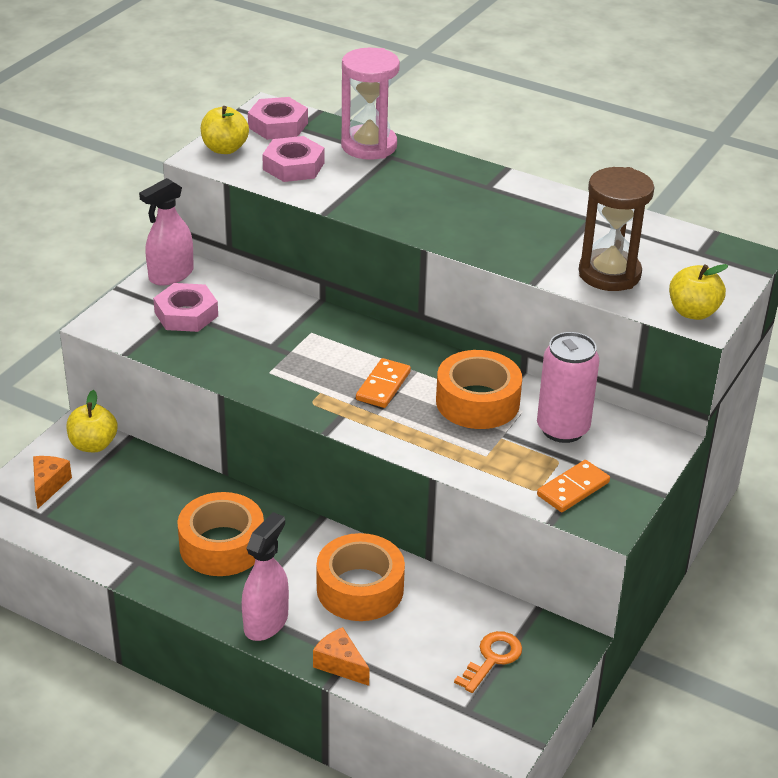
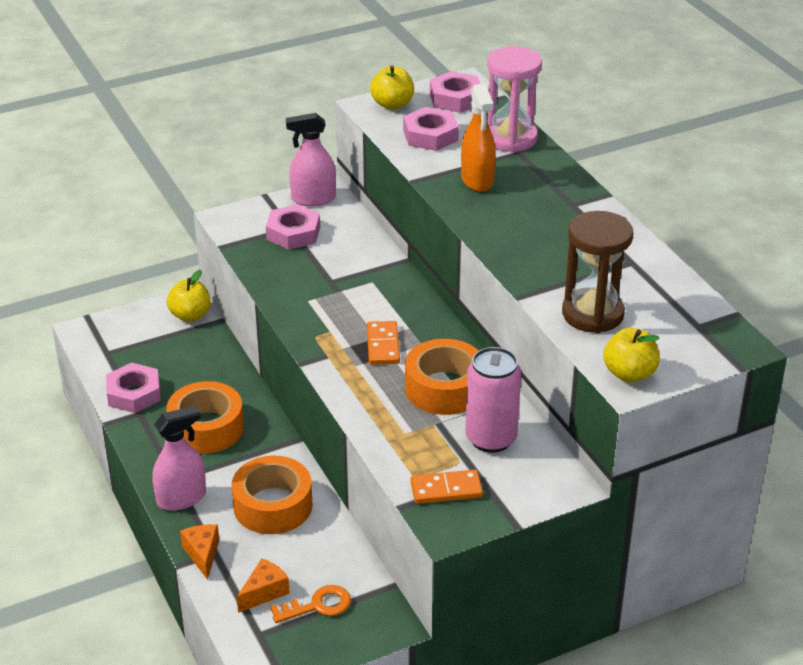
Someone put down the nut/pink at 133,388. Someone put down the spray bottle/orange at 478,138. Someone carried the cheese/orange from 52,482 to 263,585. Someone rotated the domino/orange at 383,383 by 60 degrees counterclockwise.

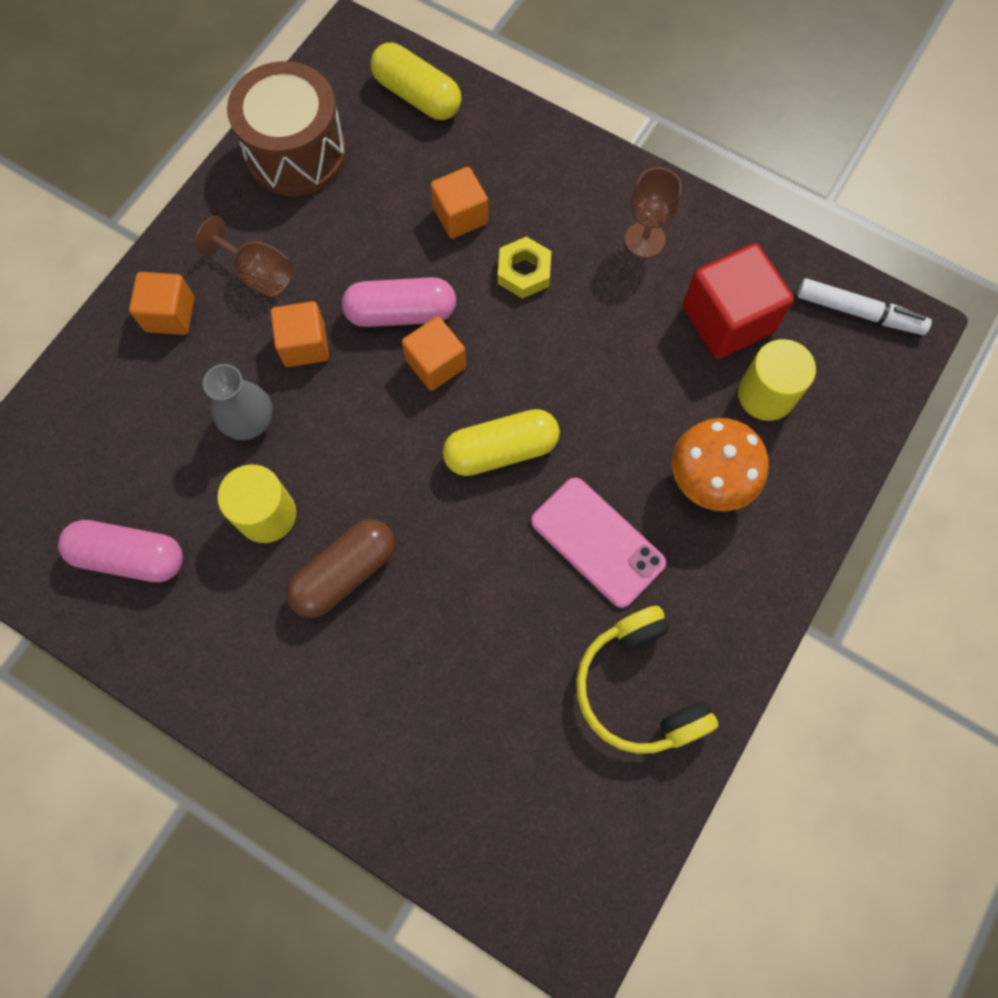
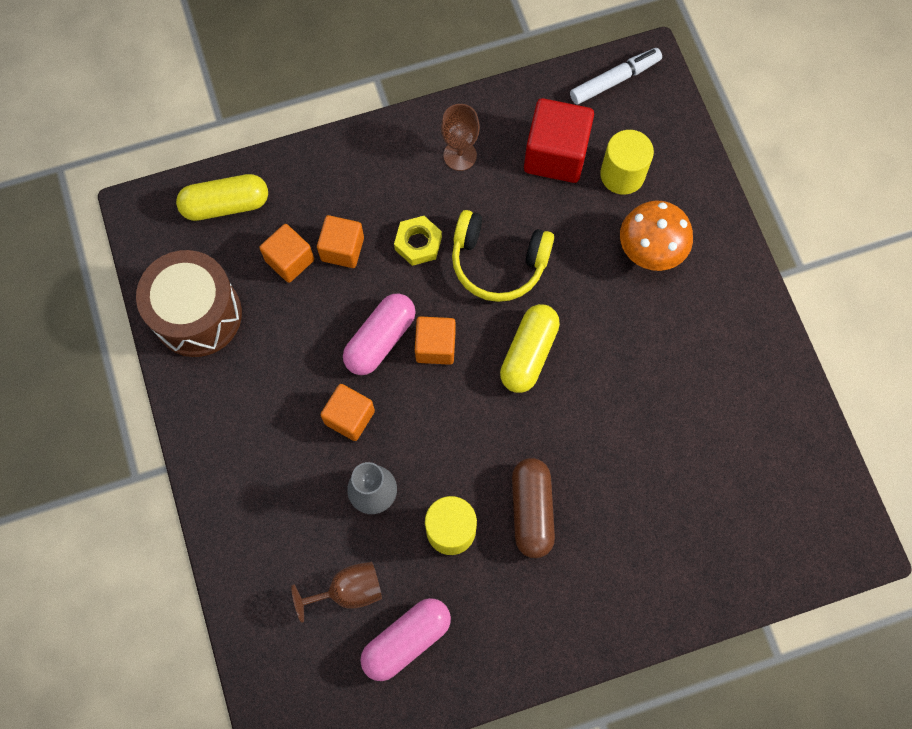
Someone took away the phone/pink at 598,543. Someone carried the cube/orange from 162,303 to 286,253. Someone carried the goblet/brown from 244,256 to 336,592. Someone carried the headphones/yellow from 647,680 to 503,256.

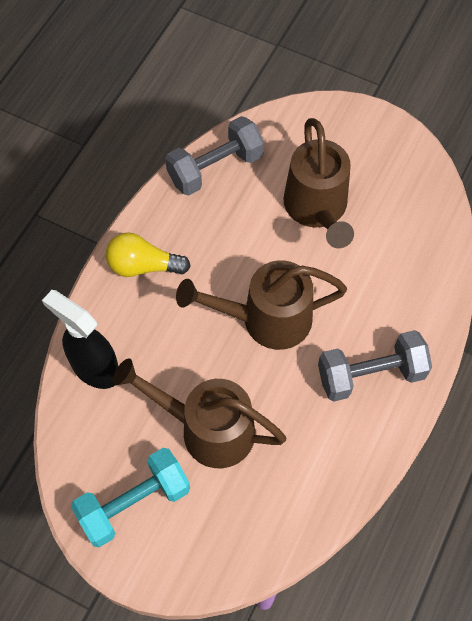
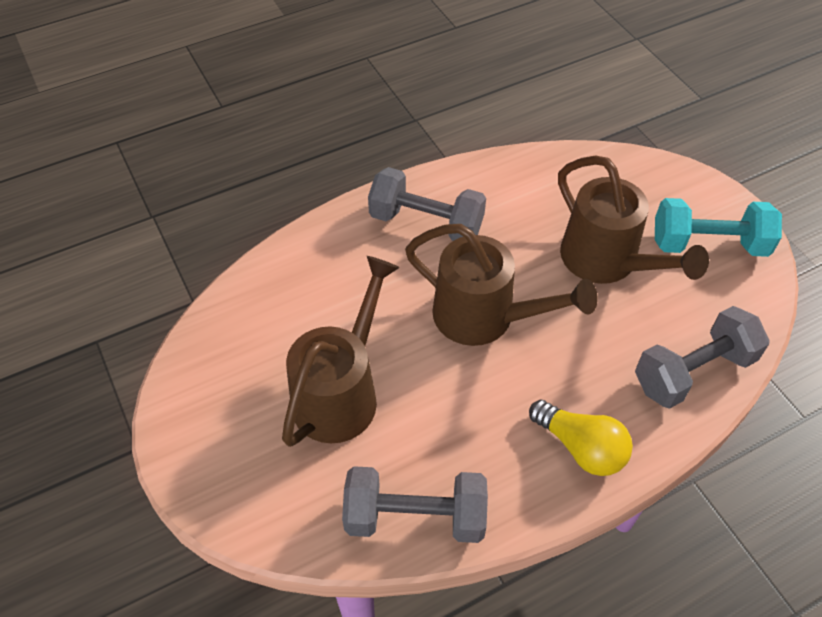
Someone swapped the spray bottle/black at 80,339 for the dumbbell/grey at 702,357.

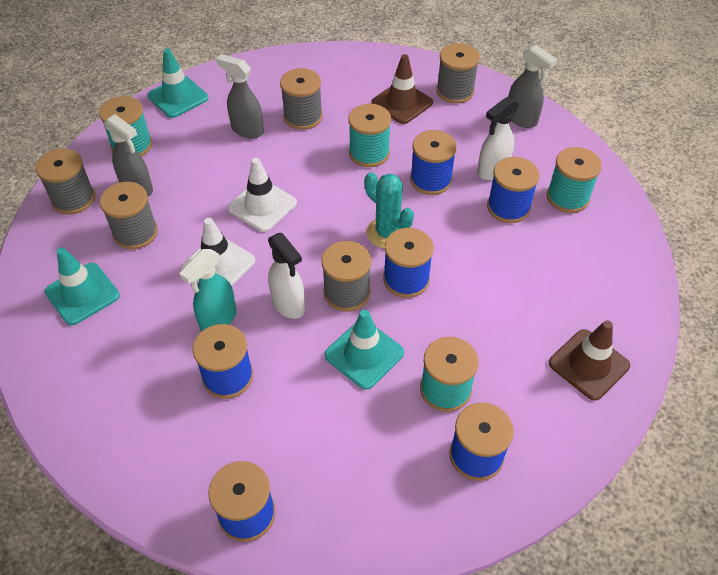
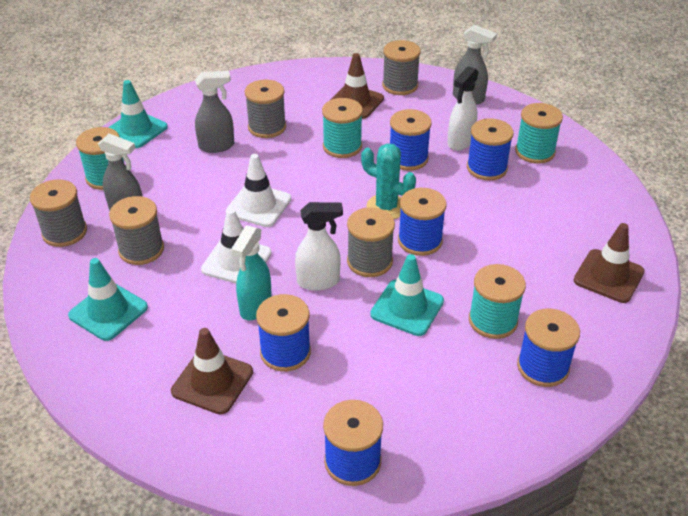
Someone put down the traffic cone/brown at 212,371. Someone rotated the spray bottle/grey at 240,96 by 150 degrees clockwise. Someone rotated the spray bottle/white at 286,276 by 45 degrees counterclockwise.

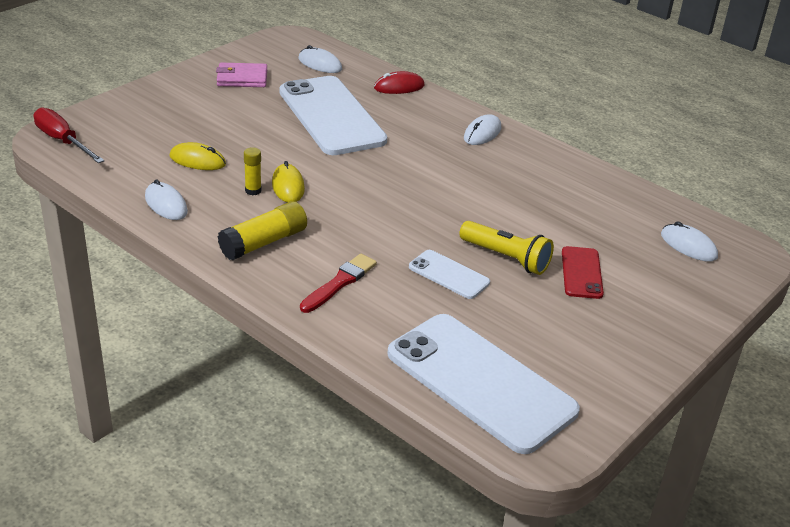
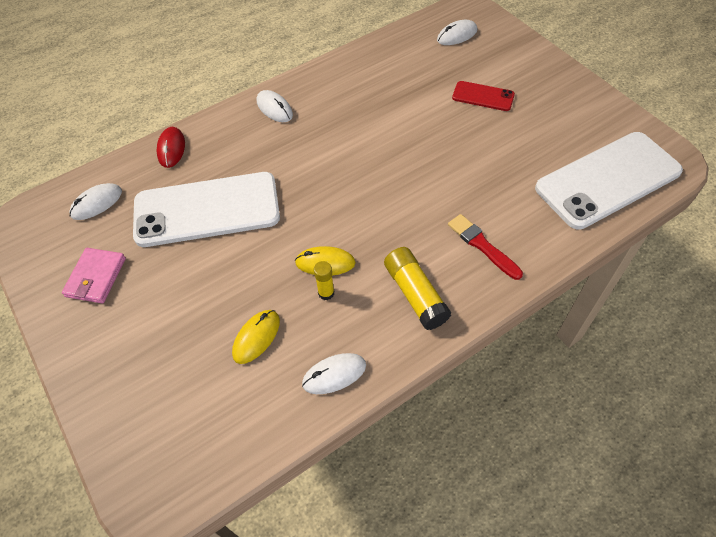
Someone took away the screwdriver/red at 69,135. Someone took away the phone/white at 449,274. Someone took away the flashlight/yellow at 506,248.

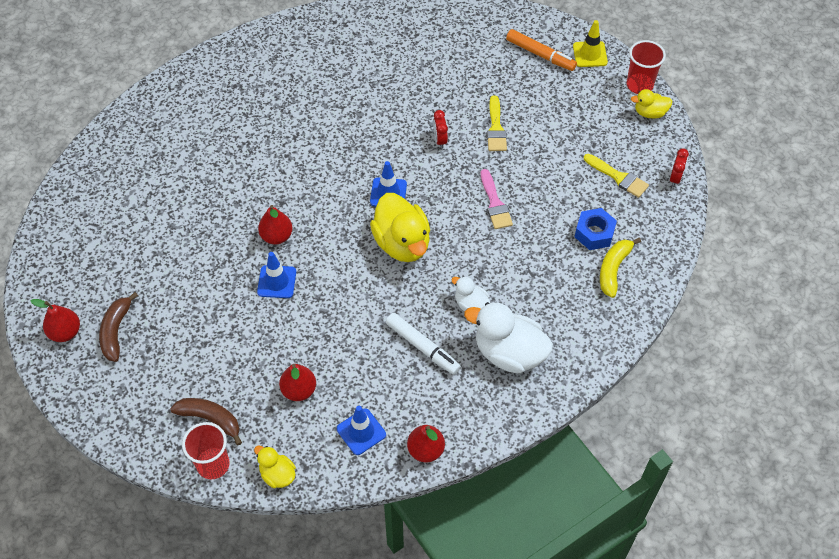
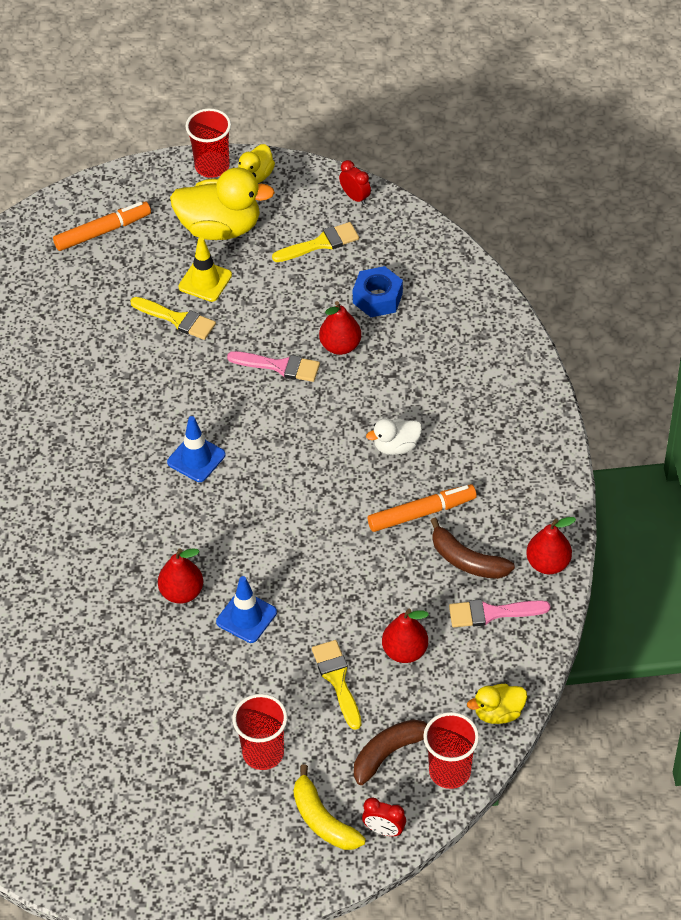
Someone took away the duck/white at 508,338. Someone put down the cup/red at 259,732. Someone put down the brush/yellow at 336,685. Someone carried the pear/red from 55,320 to 340,328. Someone carried the banana/brown from 118,327 to 472,548. Someone carried the duck/yellow from 400,227 to 222,203. Someone carried the clock/red from 440,129 to 384,817. Someone carried the traffic cone/yellow from 590,43 to 205,269. Someone carried the banana/yellow from 620,268 to 330,807. Someone swapped the traffic cone/blue at 361,430 for the brush/pink at 499,613. Someone repainted the marker/white at 423,344, which became the marker/orange at 422,508.

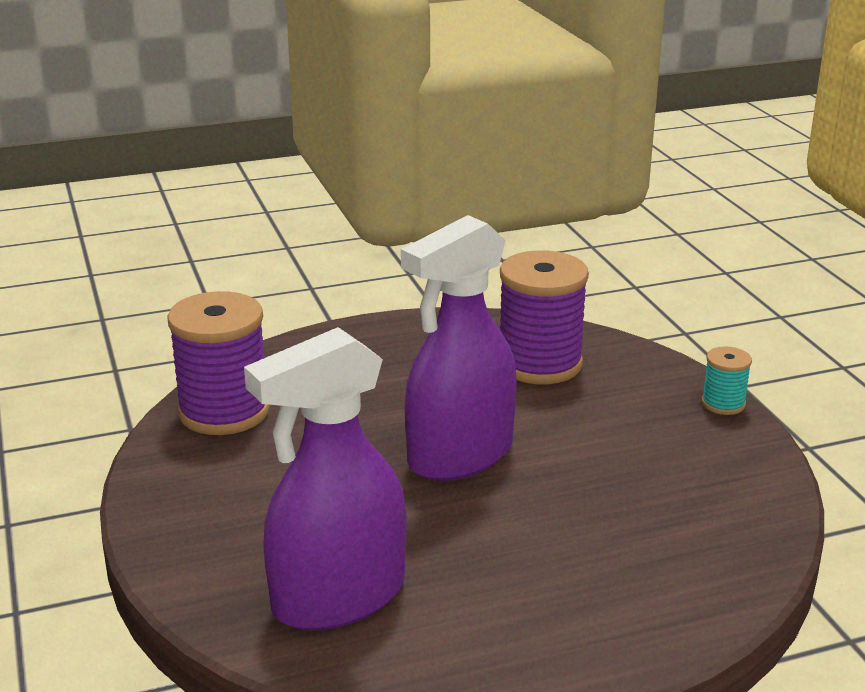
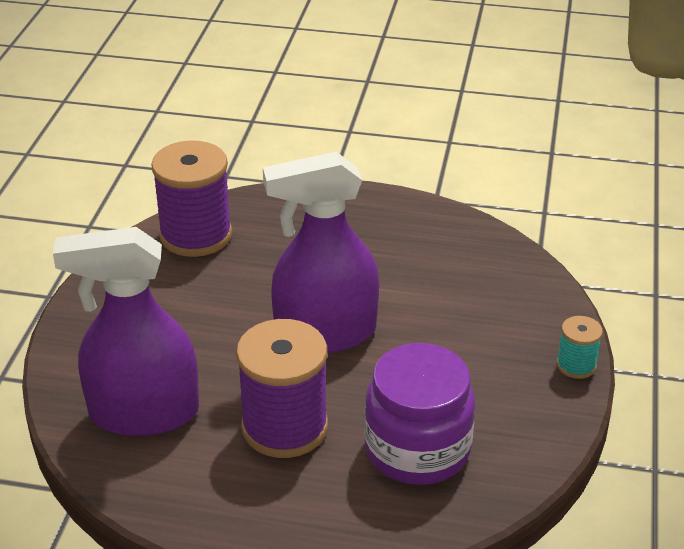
Someone put down the jar/purple at 419,414. Someone carried the spool/purple from 544,317 to 282,388.

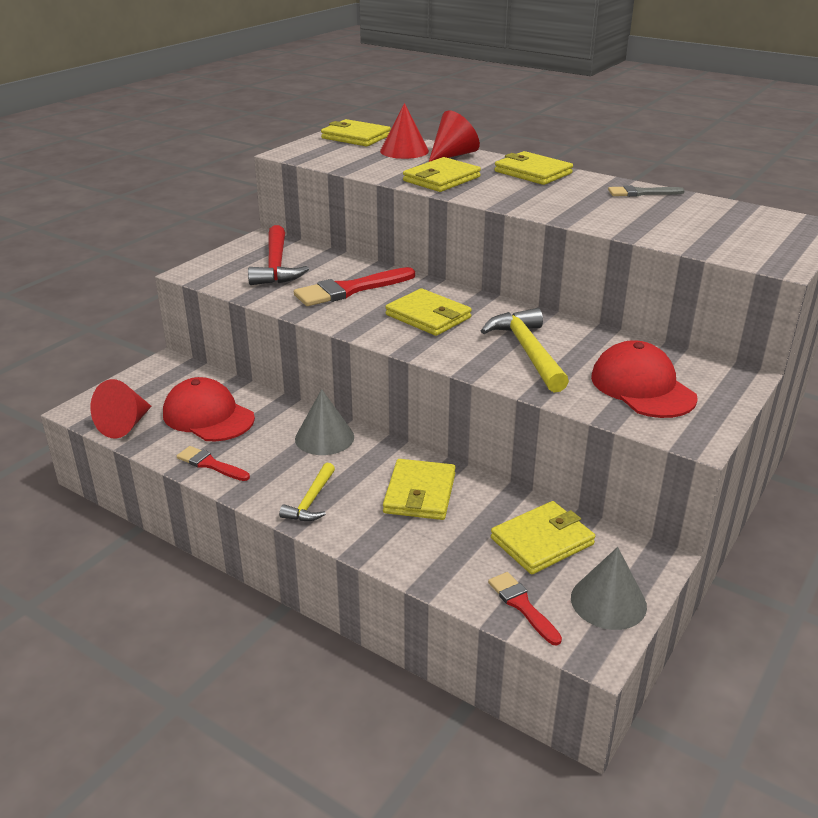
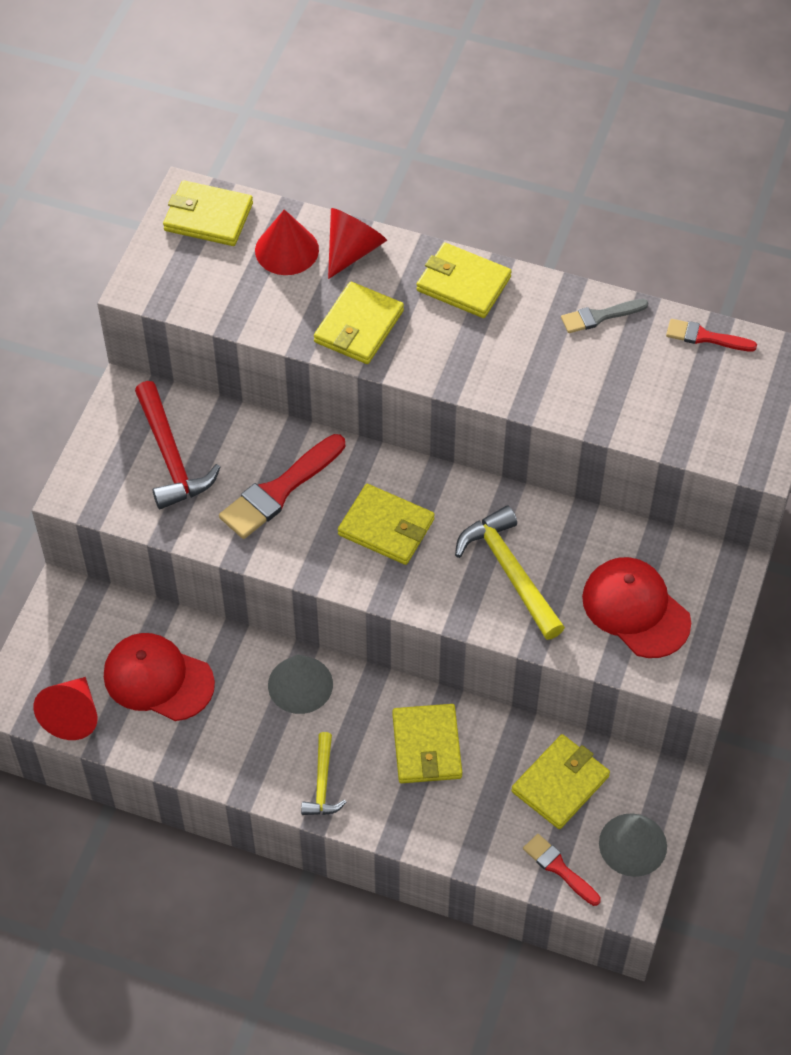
Someone carried the brush/red from 213,463 to 711,335.

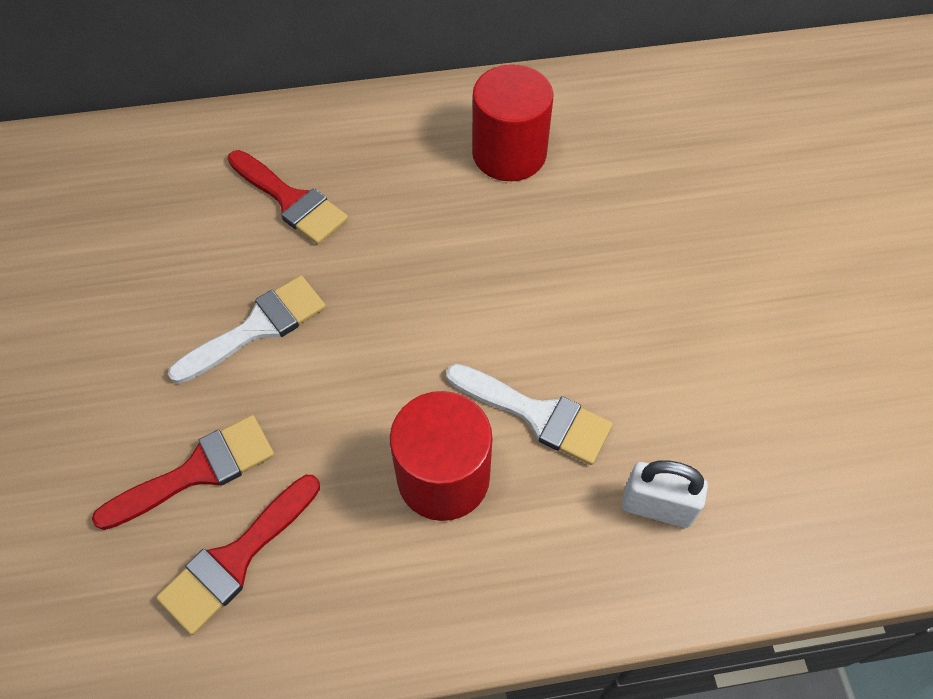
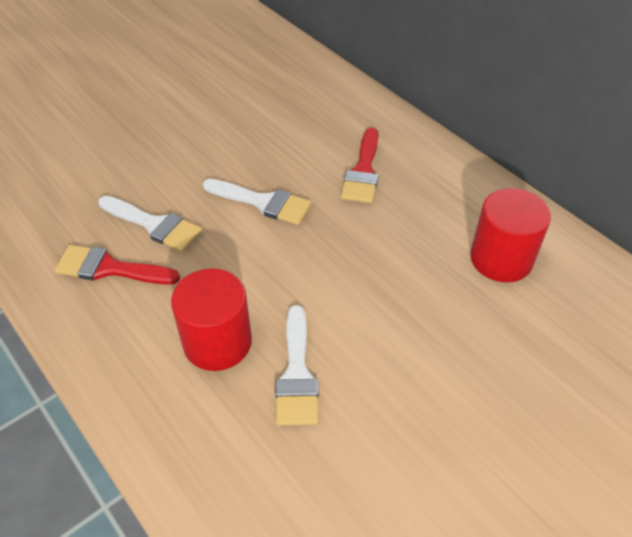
Someone took away the padlock/white at 665,494. Someone repainted the brush/red at 183,472, which became the brush/white at 150,224.

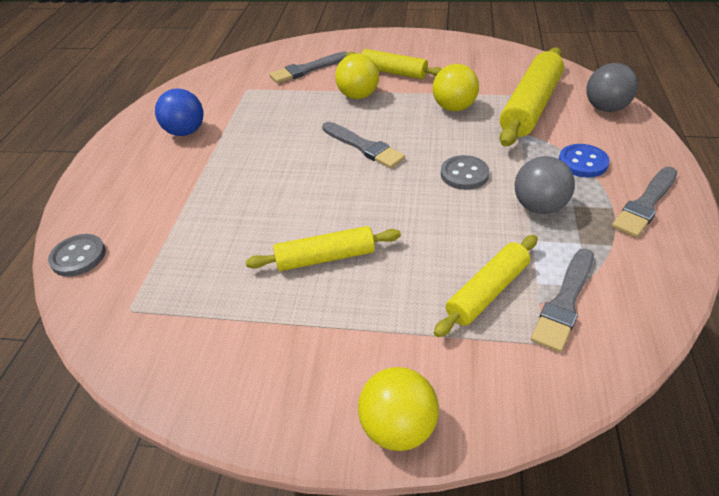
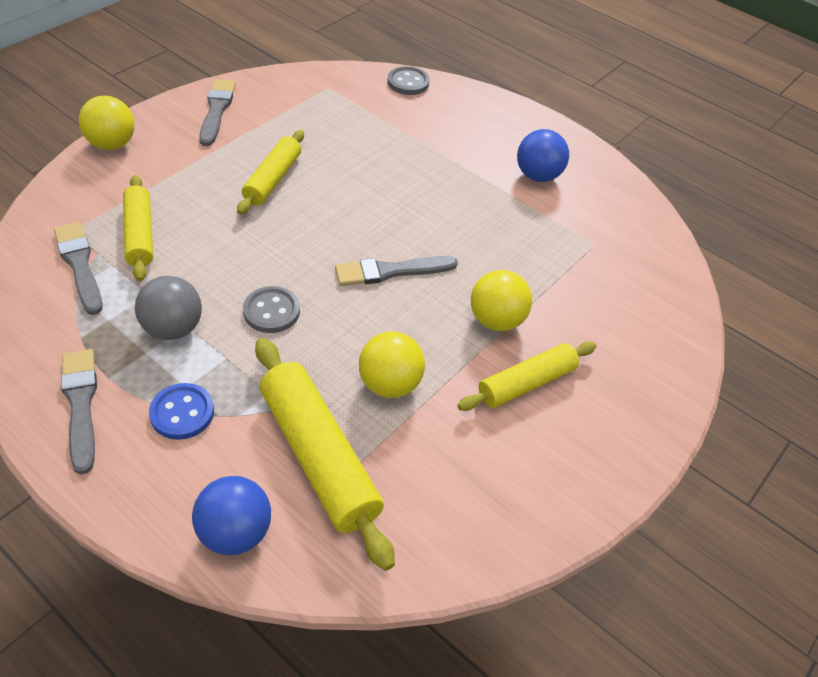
Someone carried the brush/grey from 308,67 to 217,112. Someone repainted the ball/grey at 612,87, which became the ball/blue at 231,515.

